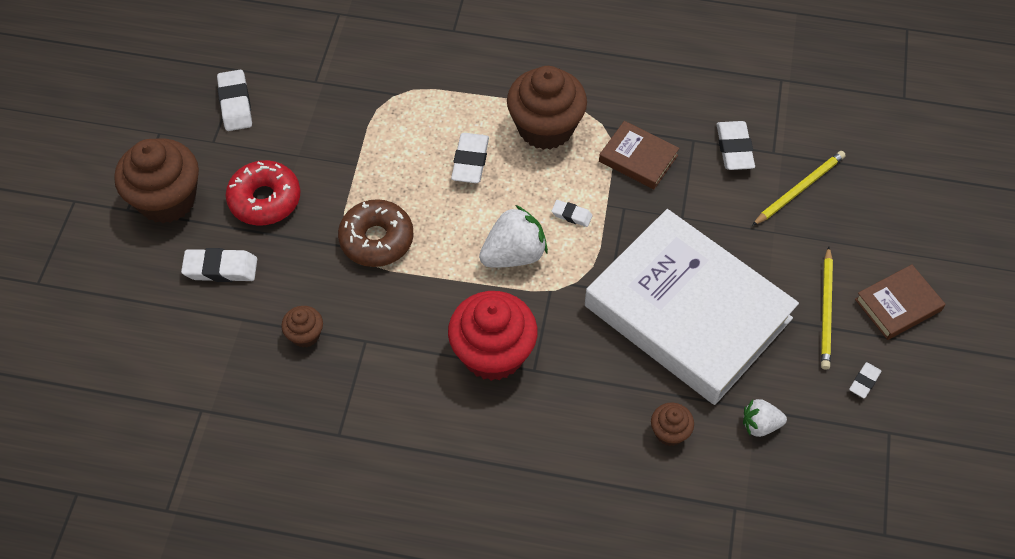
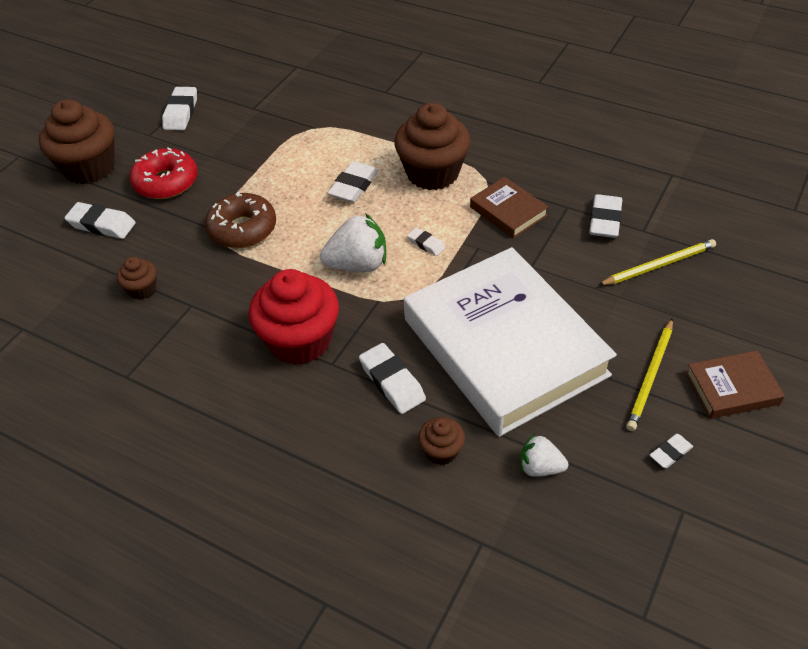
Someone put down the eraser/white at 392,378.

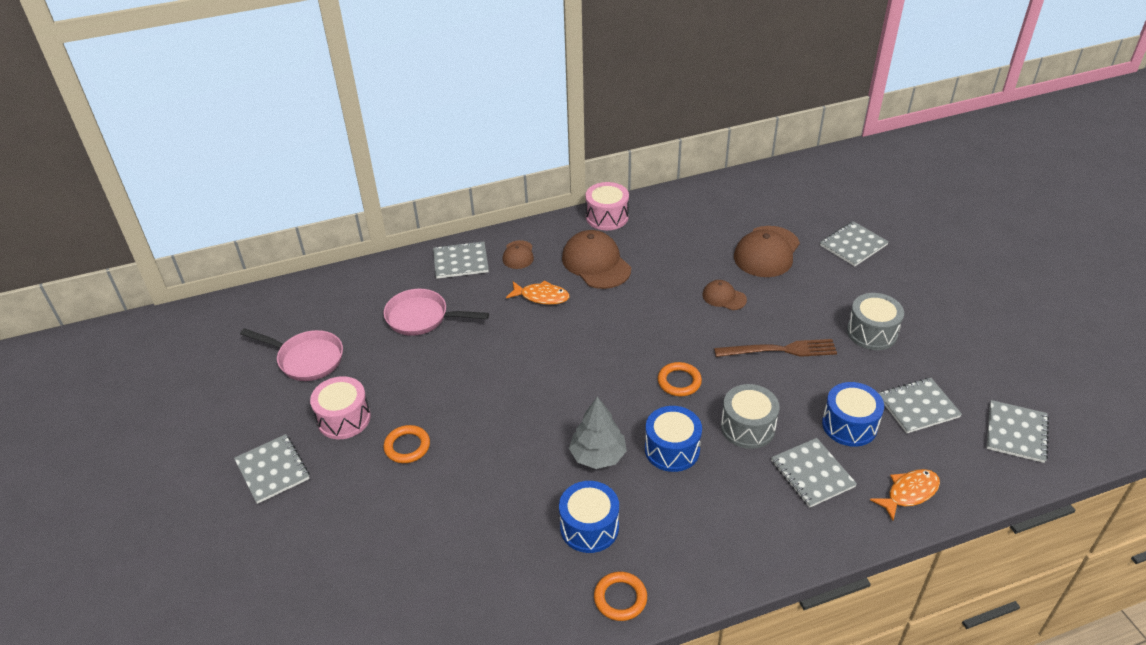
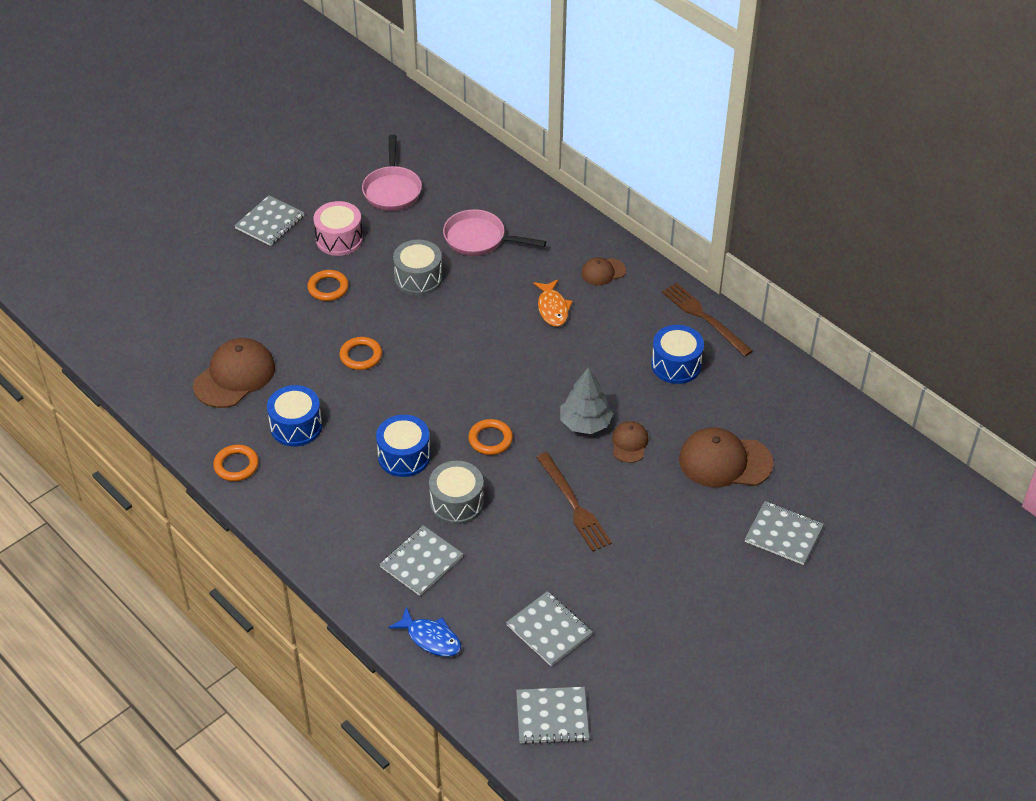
Someone took away the notebook/grey at 461,260. Someone put down the ring/orange at 361,353. Someone carried the cap/brown from 596,259 to 234,373. Someone carried the tree/grey from 598,432 to 586,400. Someone carried the drum/blue from 853,414 to 677,354. Someone carried the drum/grey from 875,321 to 418,268. Someone swapped the drum/pink at 607,206 for the fork/brown at 707,319. Someone repainted the fish/orange at 905,495, which became the fish/blue at 424,632. Someone rotated the pan/pink at 436,312 by 60 degrees counterclockwise.

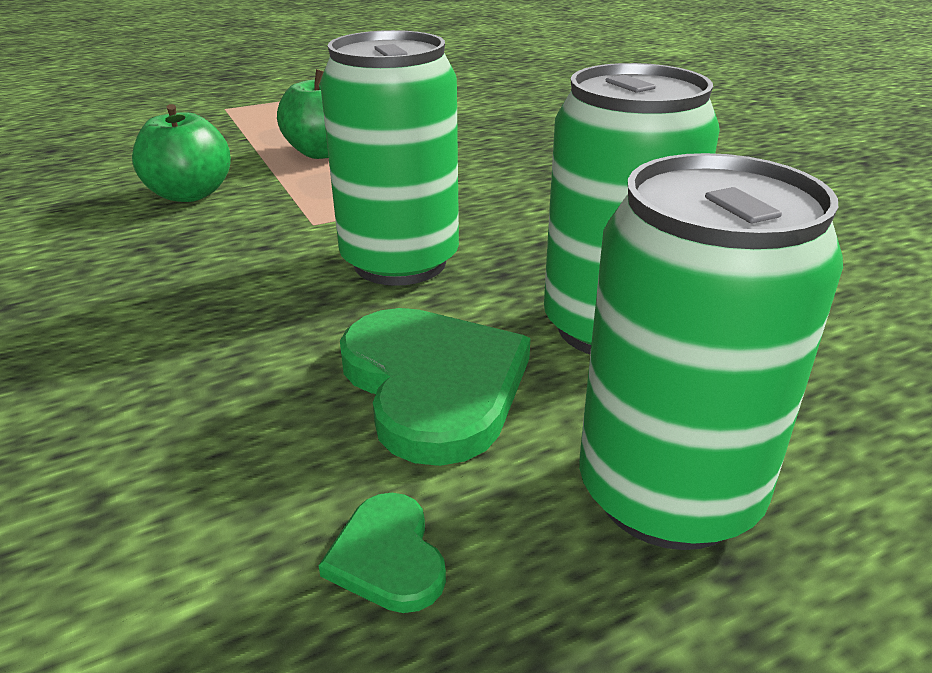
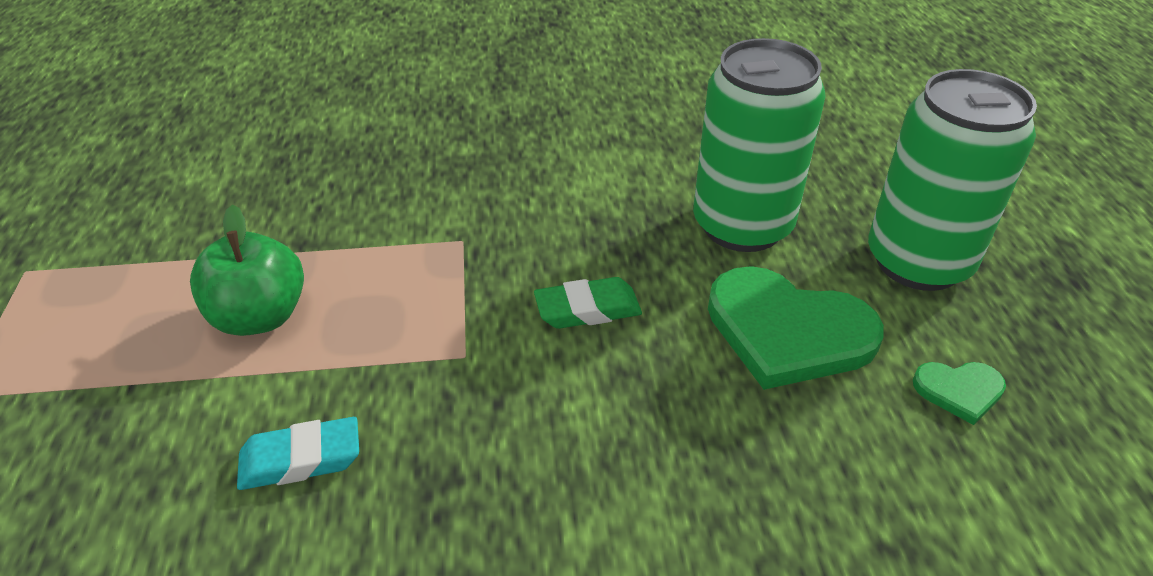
Someone swapped the apple/green at 181,153 for the eraser/turquoise at 298,453. Someone swapped the can/green at 389,158 for the eraser/green at 588,303. Someone rotated the heart/green at 435,387 by 150 degrees counterclockwise.

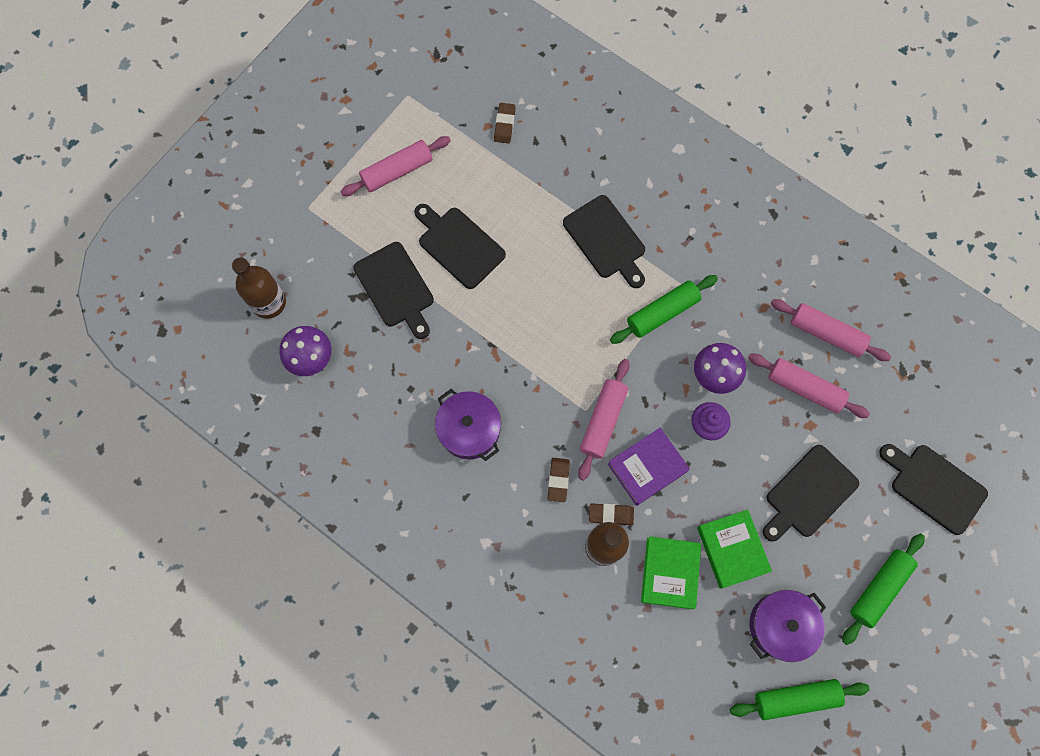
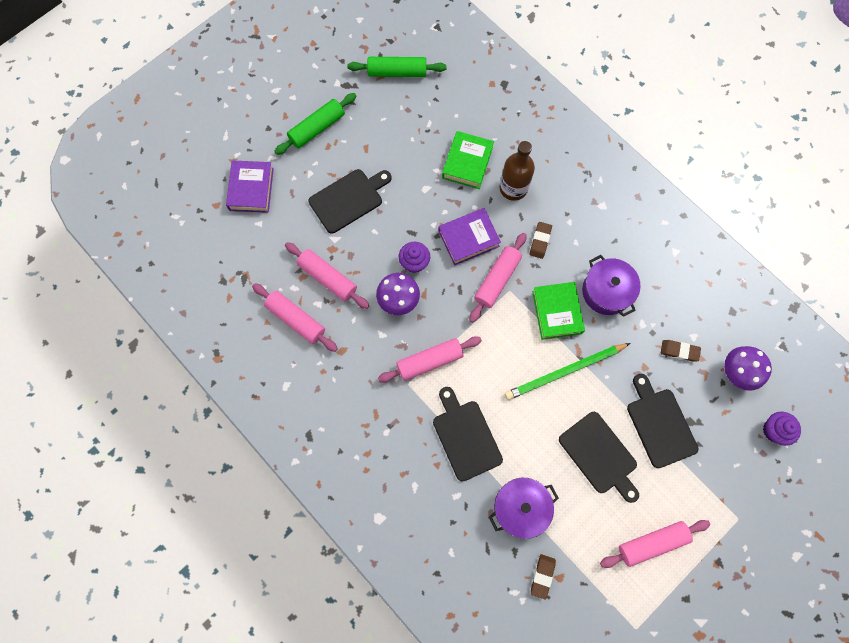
Someone put down the pencil/green at 567,371. Someone carried the eraser/brown from 611,514 to 681,350. Someone carried the book/green from 734,549 to 558,311. Someone carried the pot/purple from 787,626 to 524,508. Someone swapped the bottle/brown at 259,288 for the cupcake/purple at 782,429. Someone swapped the cutting board/black at 933,489 for the book/purple at 250,186. Someone repainted the rolling pin/green at 664,309, which became the rolling pin/pink at 430,359.

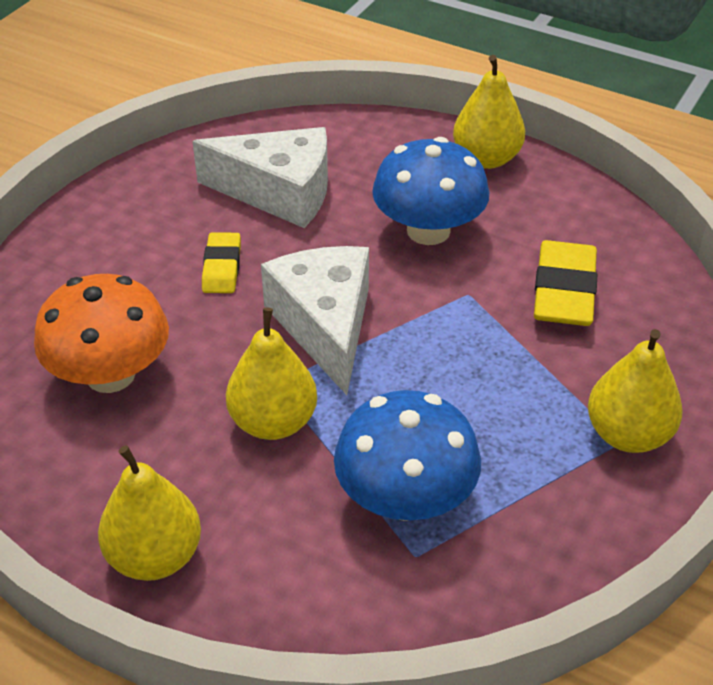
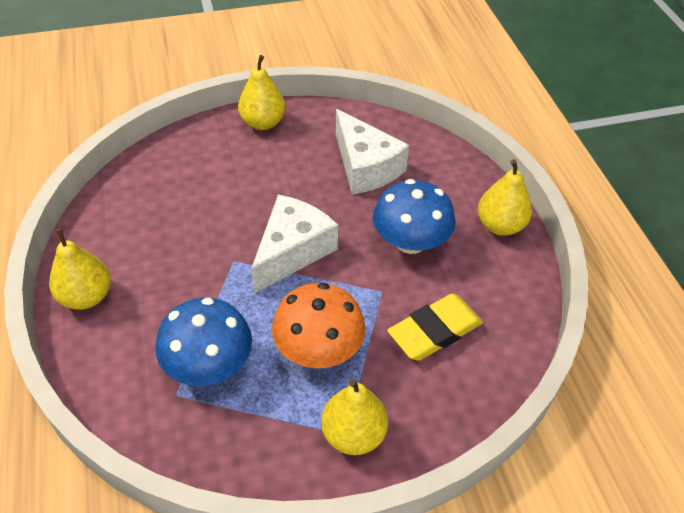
Someone took away the eraser/yellow at 221,262. Someone carried the mushroom/orange from 101,333 to 319,325. Someone carried the pear/yellow from 271,373 to 261,92.

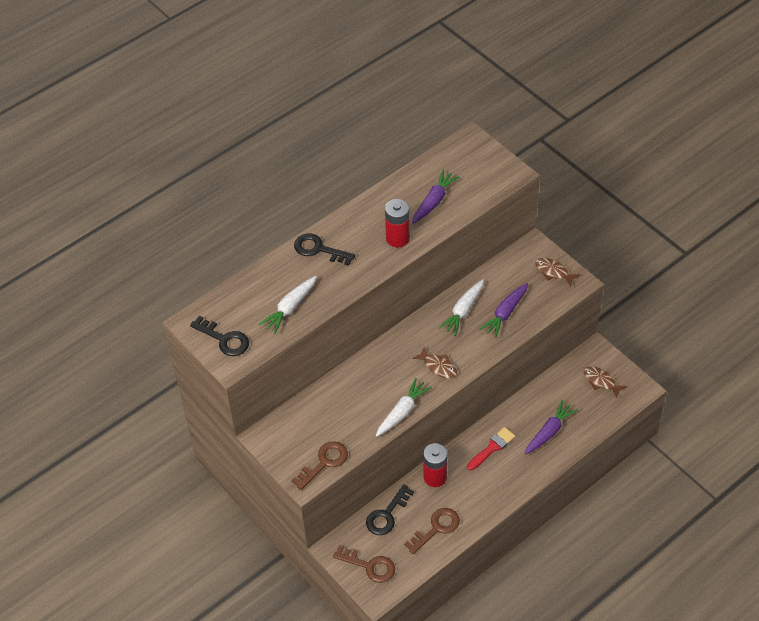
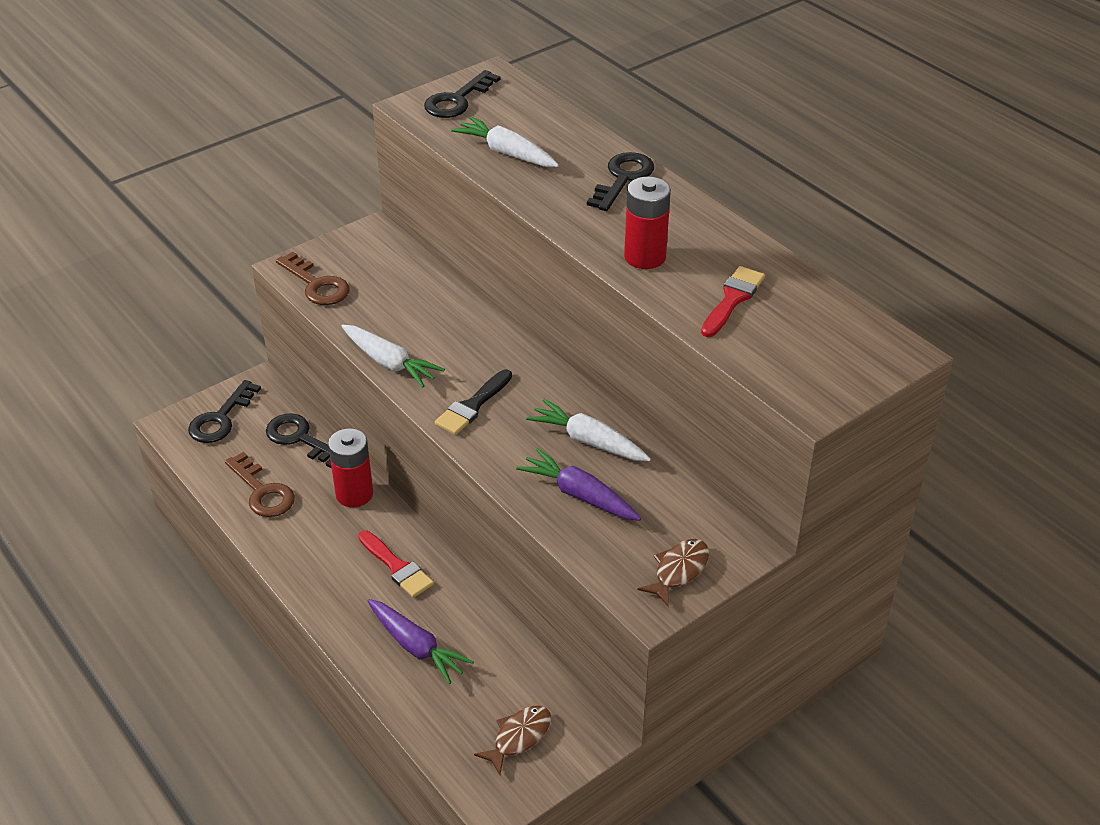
Someone swapped the carrot/purple at 436,197 for the brush/red at 733,301. Someone swapped the fish/brown at 434,363 for the brush/black at 473,402. Someone repainted the key/brown at 364,564, which became the key/black at 224,411.

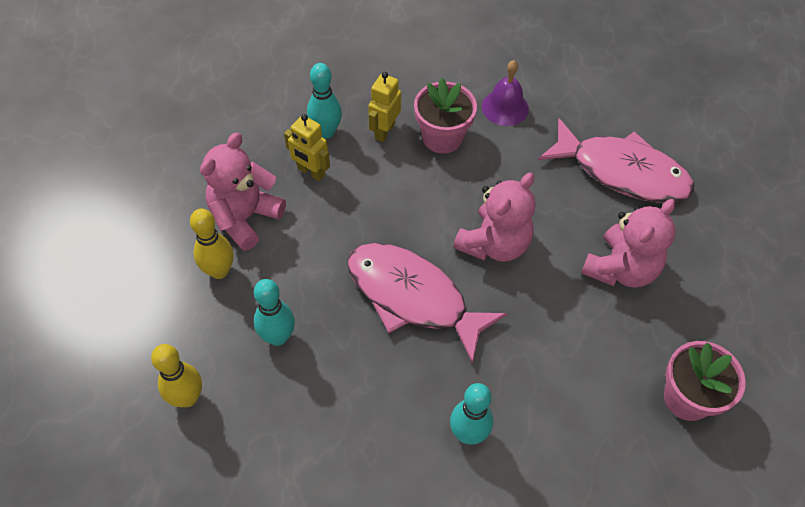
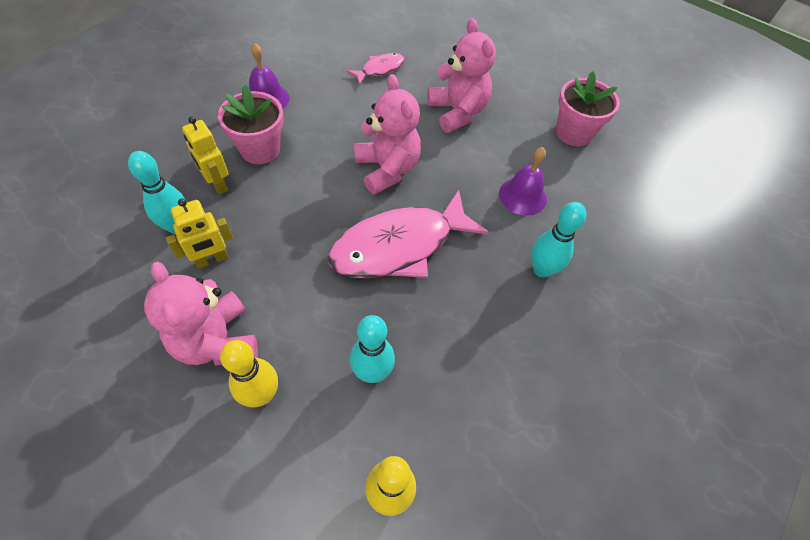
Someone put down the bell/purple at 523,181. Someone scaled the fish/pink at 616,160 by 0.48.

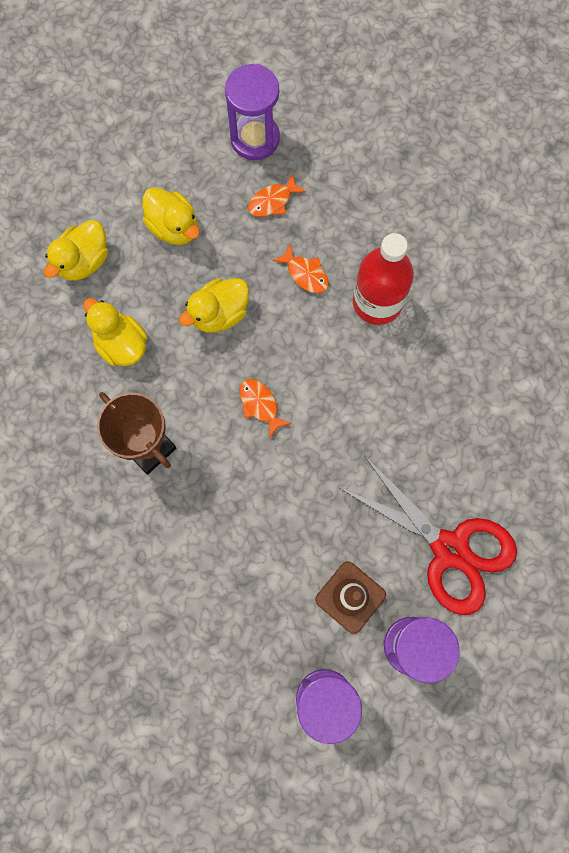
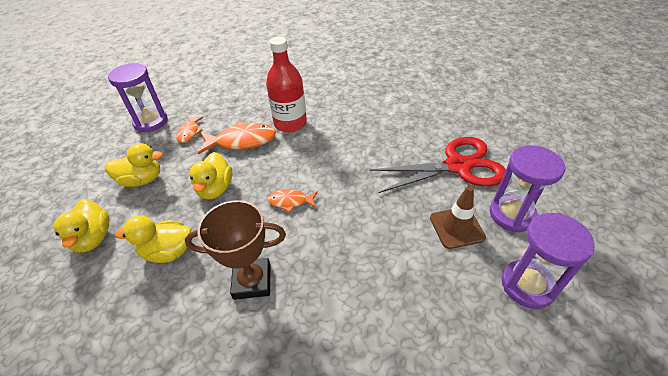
Someone scaled the fish/orange at 300,268 by 1.79.

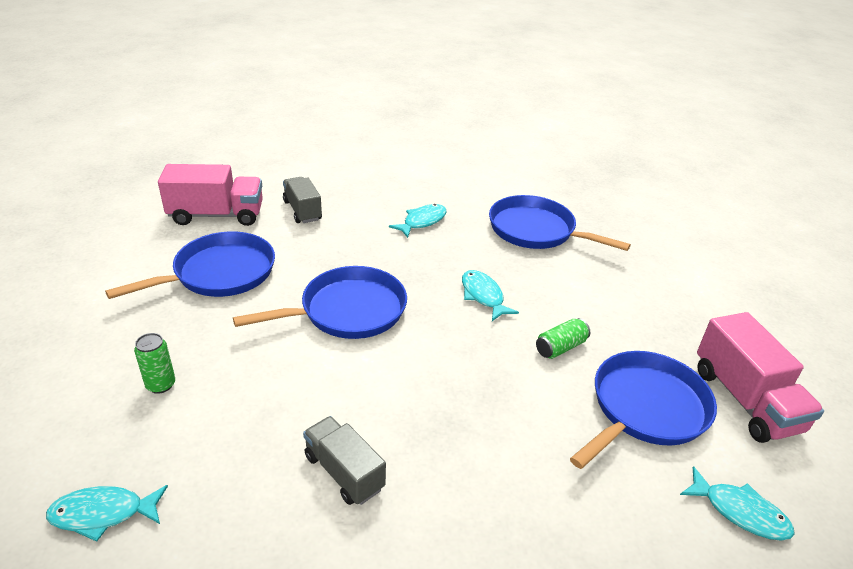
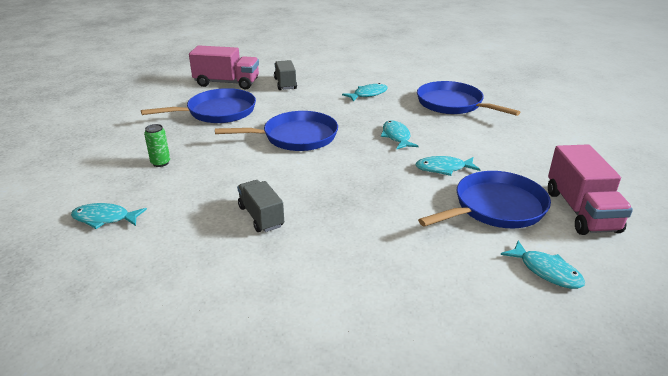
Someone swapped the can/green at 563,338 for the fish/turquoise at 448,166.

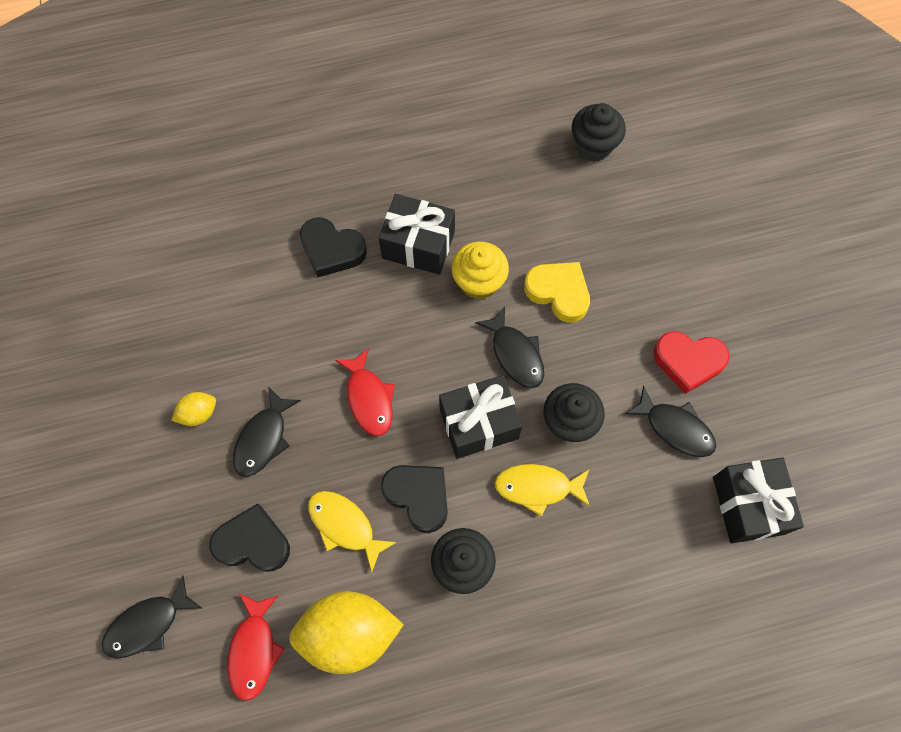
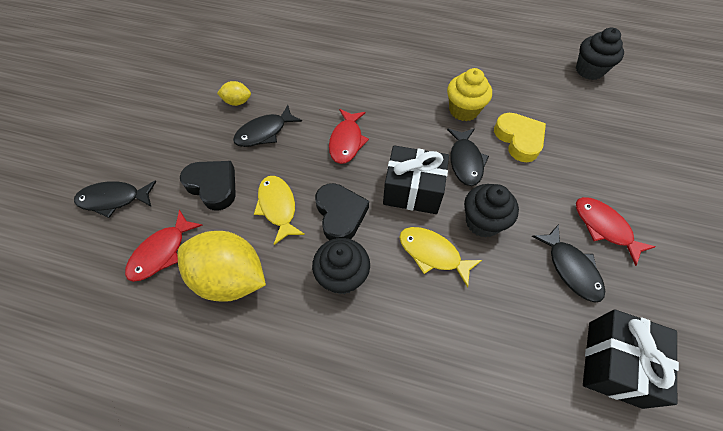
Someone took away the heart/black at 333,247. Someone took away the gift/black at 417,234. Someone swapped the heart/red at 691,362 for the fish/red at 616,231.

